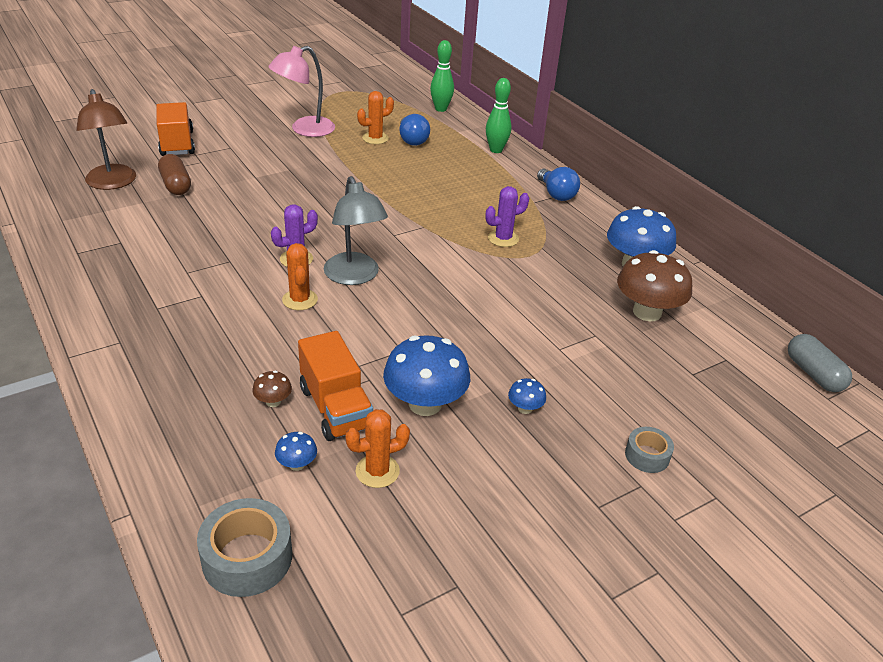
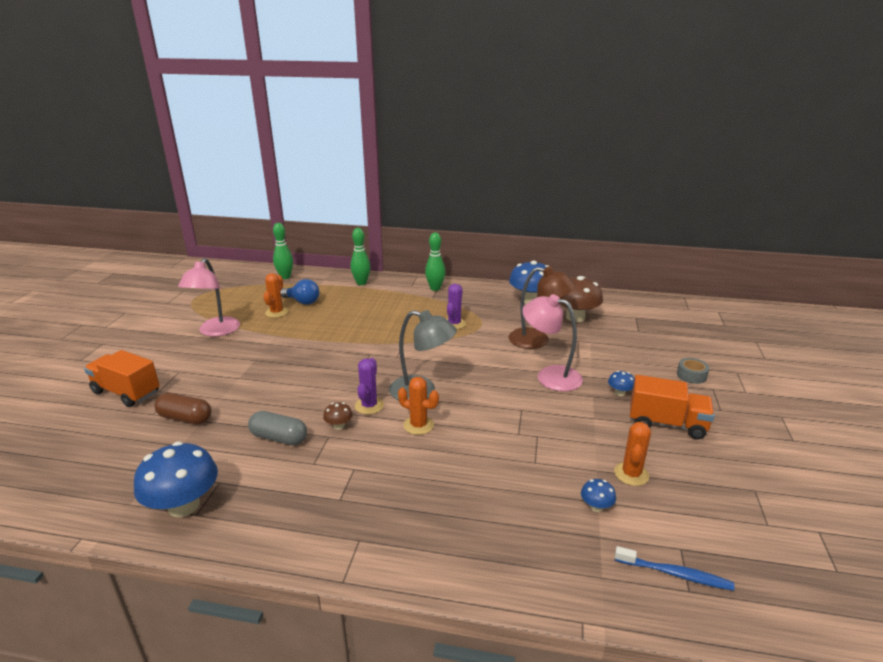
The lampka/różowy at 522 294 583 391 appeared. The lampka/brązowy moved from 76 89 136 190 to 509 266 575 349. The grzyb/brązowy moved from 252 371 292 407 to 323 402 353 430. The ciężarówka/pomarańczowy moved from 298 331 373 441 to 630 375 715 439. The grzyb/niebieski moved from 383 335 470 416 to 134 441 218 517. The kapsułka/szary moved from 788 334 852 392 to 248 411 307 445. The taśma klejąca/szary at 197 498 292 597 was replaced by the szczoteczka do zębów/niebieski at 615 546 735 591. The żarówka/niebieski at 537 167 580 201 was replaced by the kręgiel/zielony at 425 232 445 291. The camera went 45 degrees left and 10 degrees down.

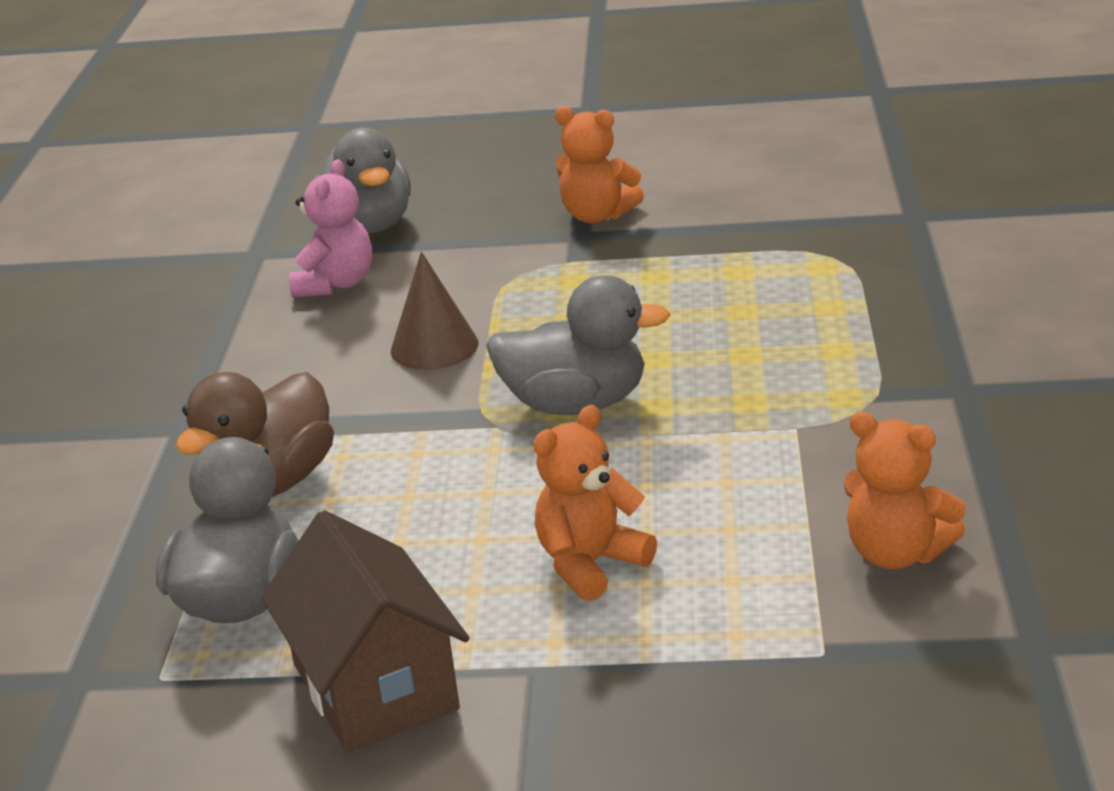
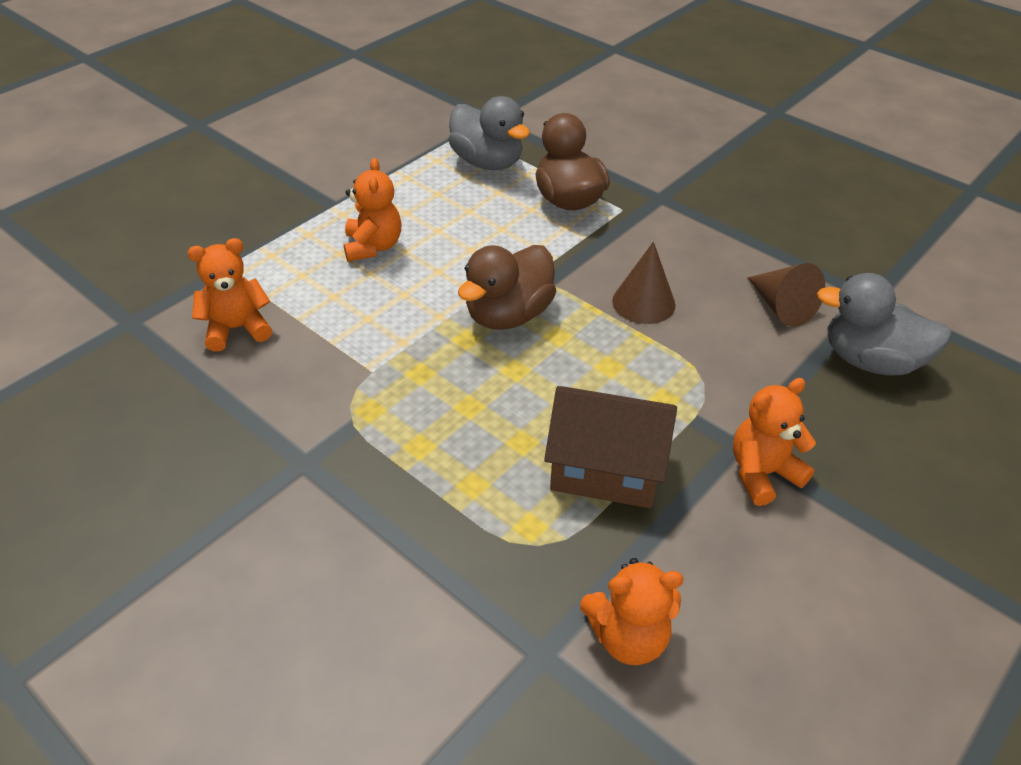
The miś/pomarańczowy at 580 558 684 665 appeared. The domek/brązowy moved from 261 510 469 752 to 544 386 677 508. The miś/różowy at 289 159 372 297 was replaced by the stożek/brązowy at 748 263 825 327. The kaczka/szary at 486 275 671 415 became the kaczka/brązowy at 458 245 556 330. The camera went 125 degrees right and 15 degrees up.

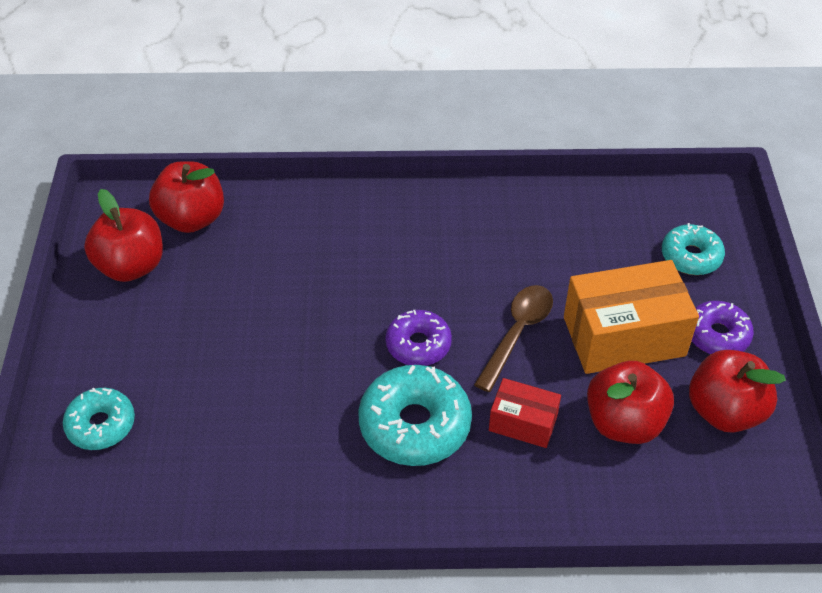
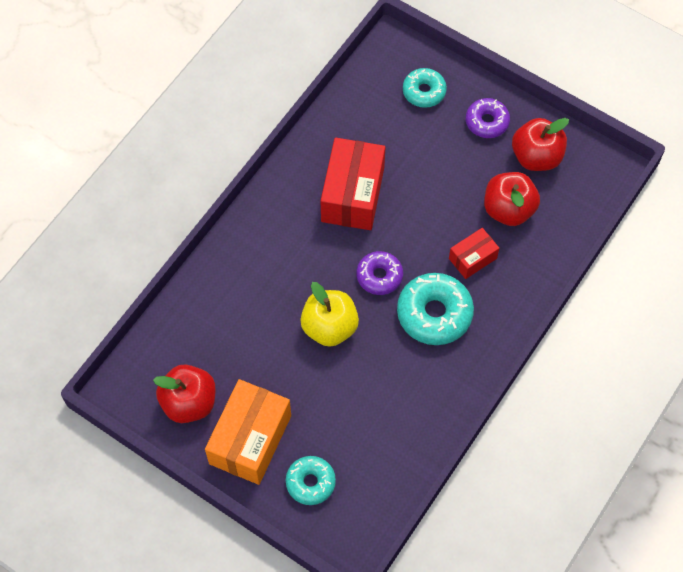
The jabłko/czerwony at 149 161 224 233 disappeared. The łyżka/brązowy at 474 285 553 392 disappeared. The jabłko/żółty at 300 282 359 347 appeared. The pudełko/czerwony at 321 138 386 230 appeared. The pudełko/pomarańczowy moved from 564 260 699 374 to 205 379 291 485. The camera went 55 degrees left and 15 degrees up.

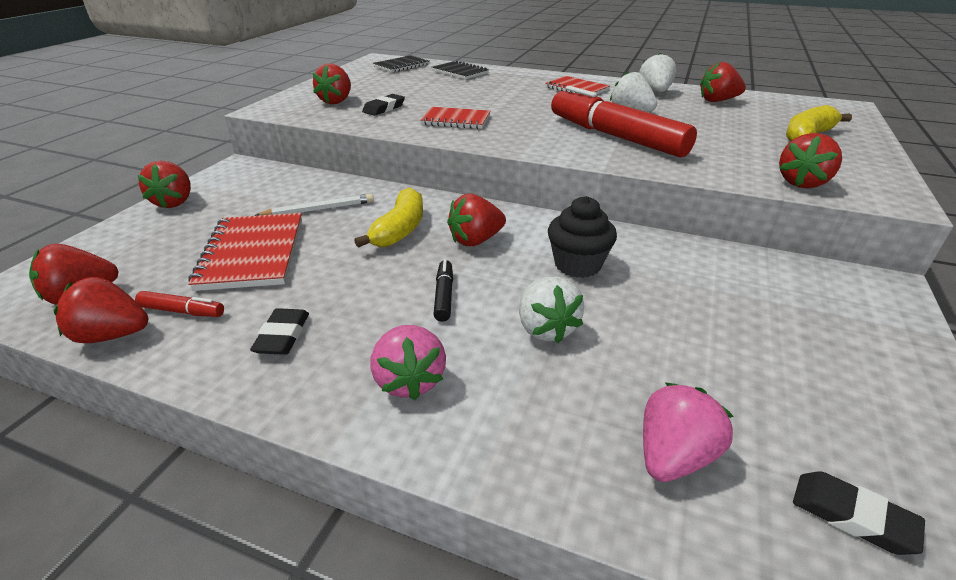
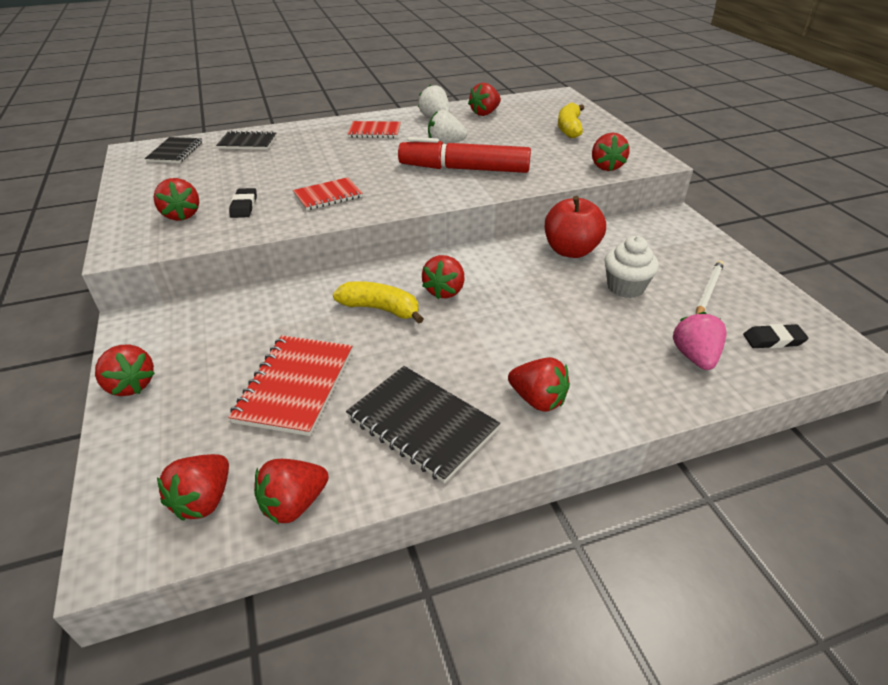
The flamaster/czerwony at 135 291 224 317 disappeared. The flamaster/czarny at 433 260 453 322 disappeared. The truskawka/biały at 519 277 584 343 disappeared. The muffinka/czarny at 548 196 617 278 disappeared. The jabłko/czerwony at 545 196 606 258 appeared. The muffinka/biały at 604 236 659 298 appeared. The ołówek/biały moved from 254 194 374 216 to 696 260 724 314. The gumka do mazania/czarny at 250 308 309 355 was replaced by the zeszyt/czarny at 346 366 500 483. The truskawka/różowy at 370 325 446 400 became the truskawka/czerwony at 508 357 570 412. The zeszyt/czerwony at 188 213 302 291 turned 60 degrees clockwise. The banan/żółty at 354 188 423 248 turned 45 degrees counterclockwise. The camera went 40 degrees left and 5 degrees up.

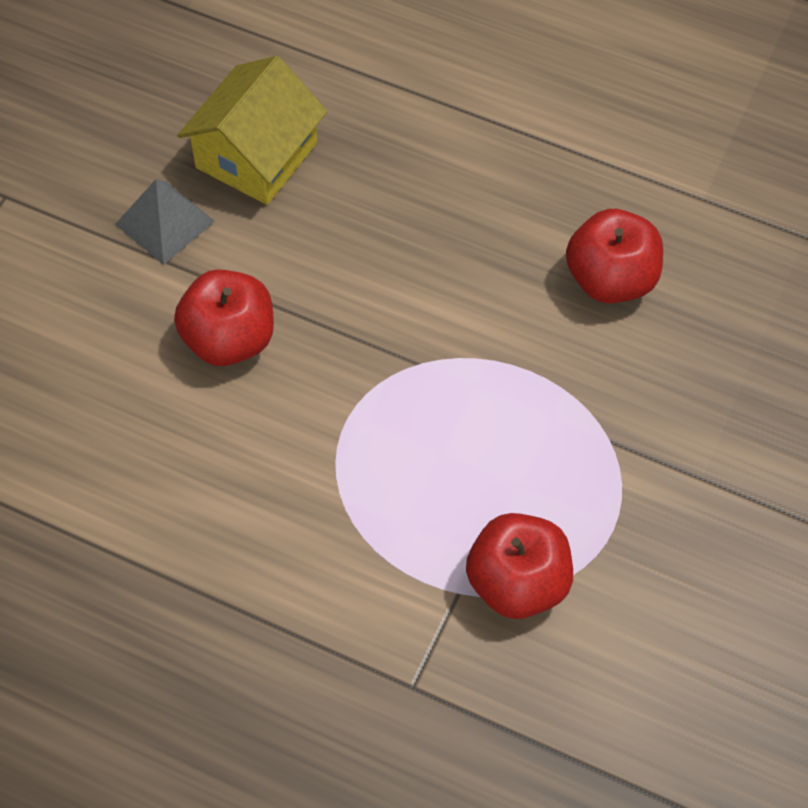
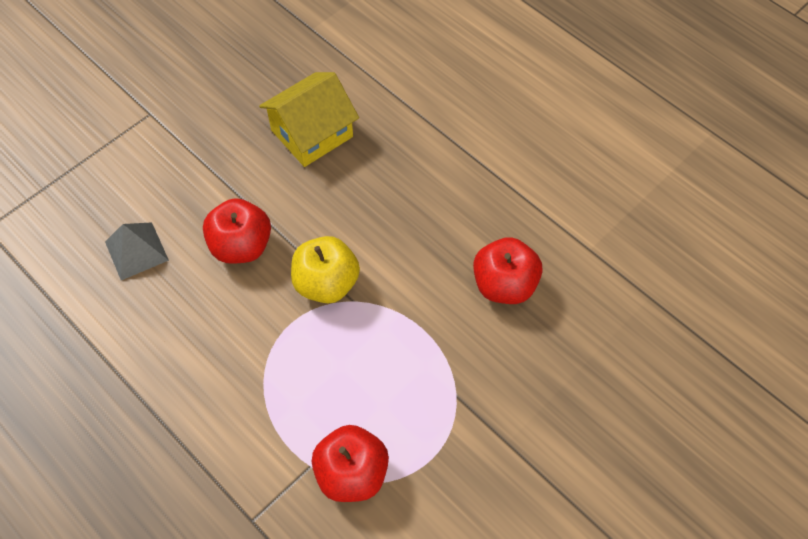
The jabłko/żółty at 291 236 360 303 appeared. The piramida/szary moved from 115 179 215 265 to 105 222 169 280. The camera went 20 degrees right and 0 degrees up.

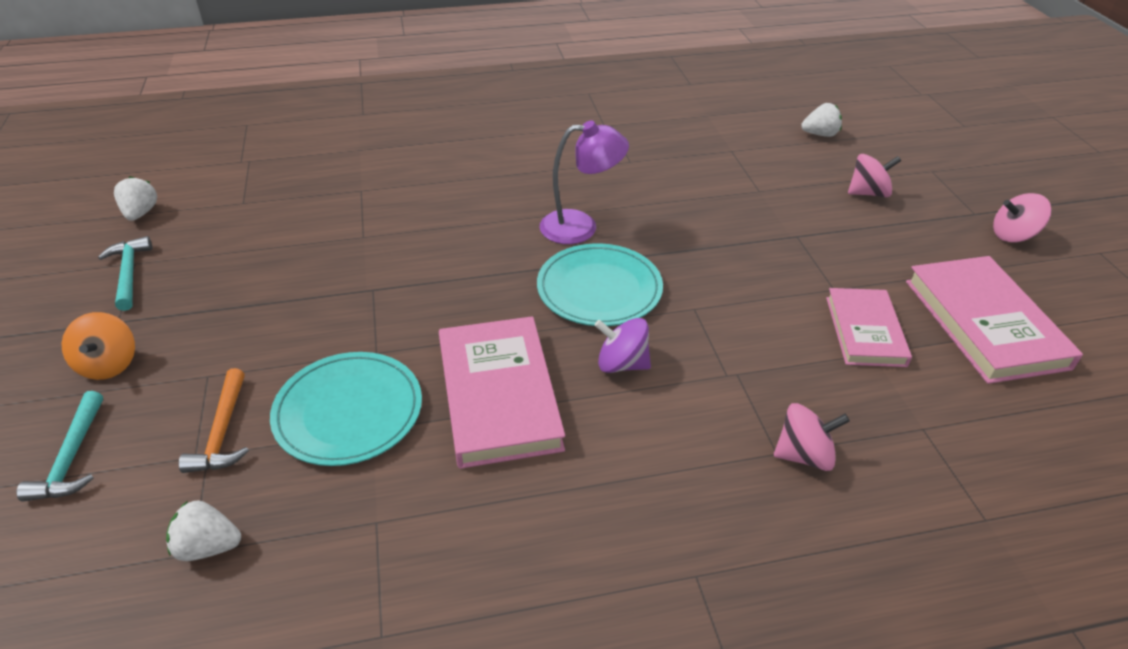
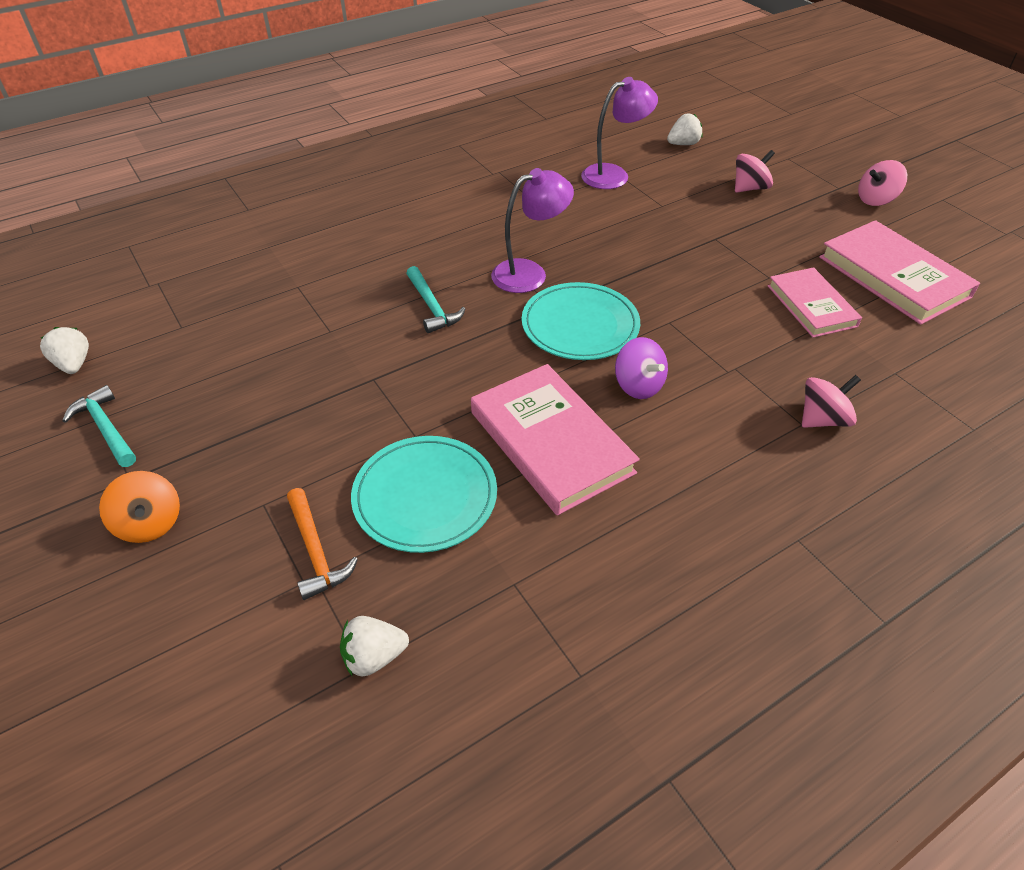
The lampka/fioletowy at 581 77 658 189 appeared. The młotek/turkusowy moved from 16 391 103 502 to 406 266 465 333. The bączek/fioletowy at 595 318 651 373 turned 120 degrees counterclockwise. The camera went 20 degrees left and 5 degrees up.

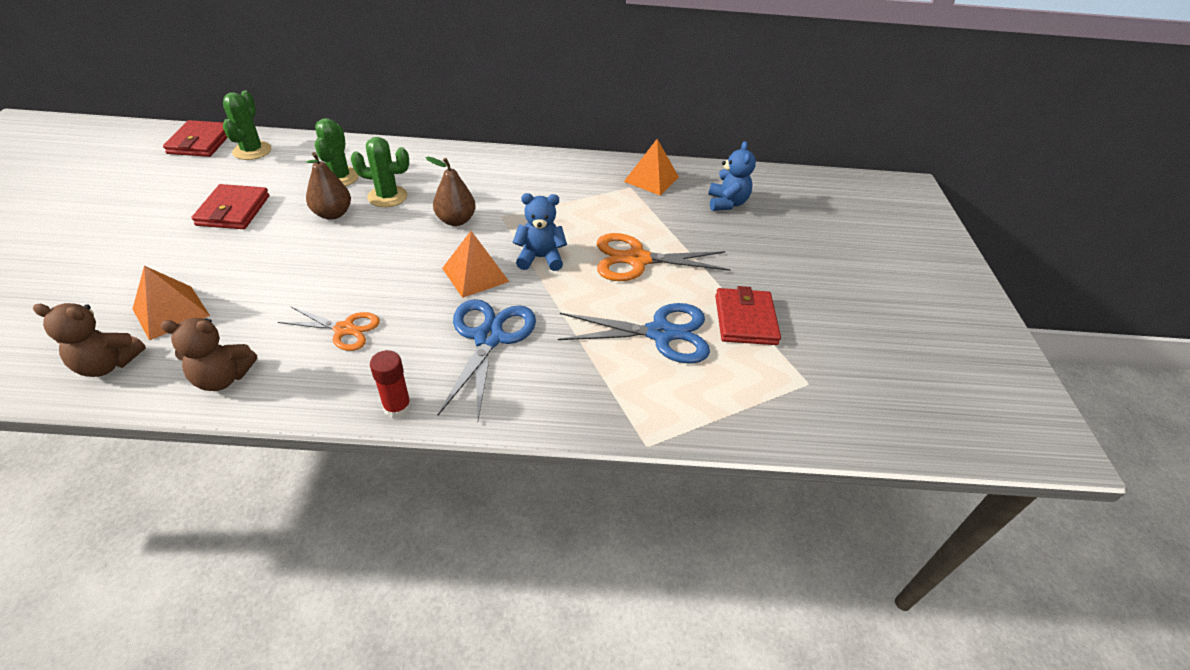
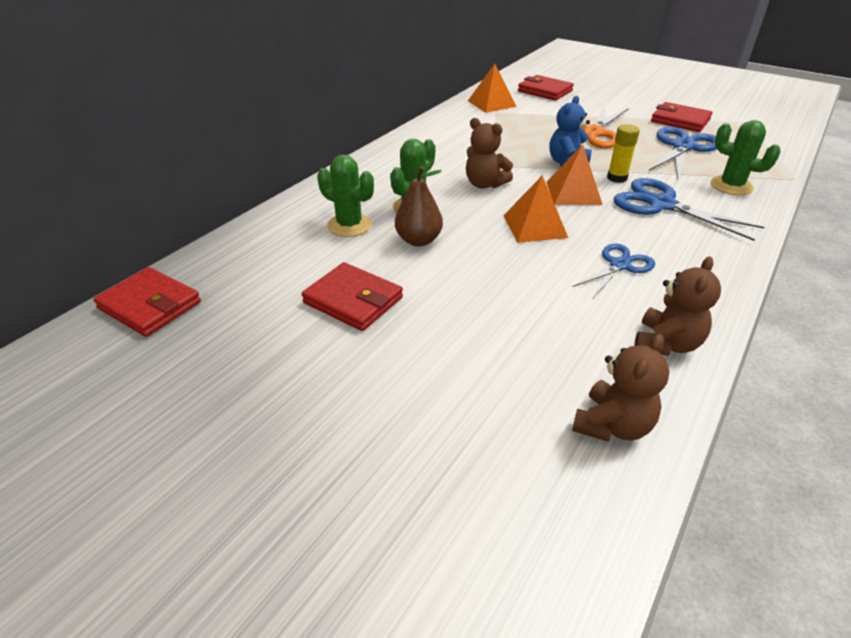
The klej w sztyfcie/czerwony at 370 350 411 419 disappeared. The klej w sztyfcie/żółty at 607 124 640 183 appeared. The piramida/pomarańczowy moved from 133 266 210 340 to 503 175 568 243. The kaktus/zielony moved from 223 91 271 160 to 710 120 781 195. The gruszka/brązowy at 426 157 476 226 was replaced by the miś/brązowy at 466 118 513 189. The miś/niebieski at 708 141 756 211 was replaced by the portfel/czerwony at 518 75 574 101. The nożyczki/pomarańczowy at 278 306 380 351 became the nożyczki/niebieski at 572 244 655 298. The camera went 55 degrees left and 5 degrees down.

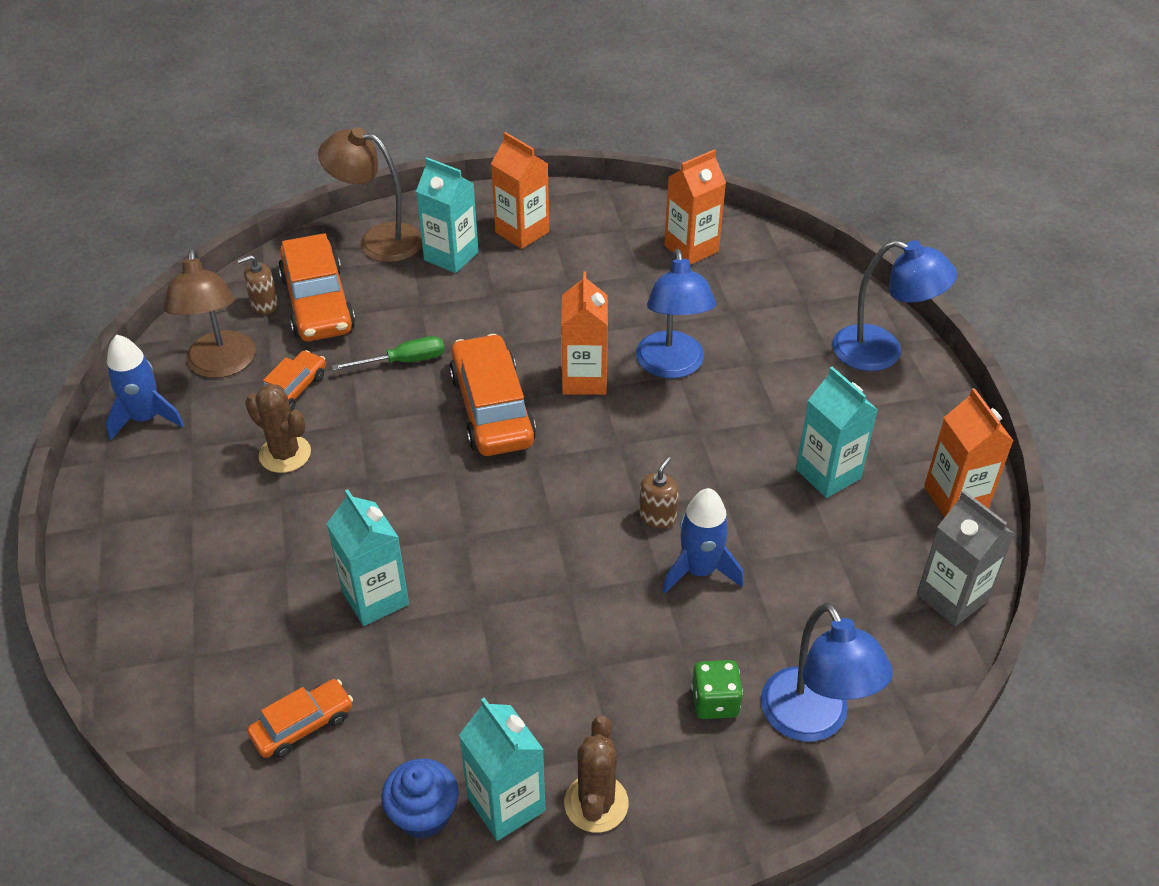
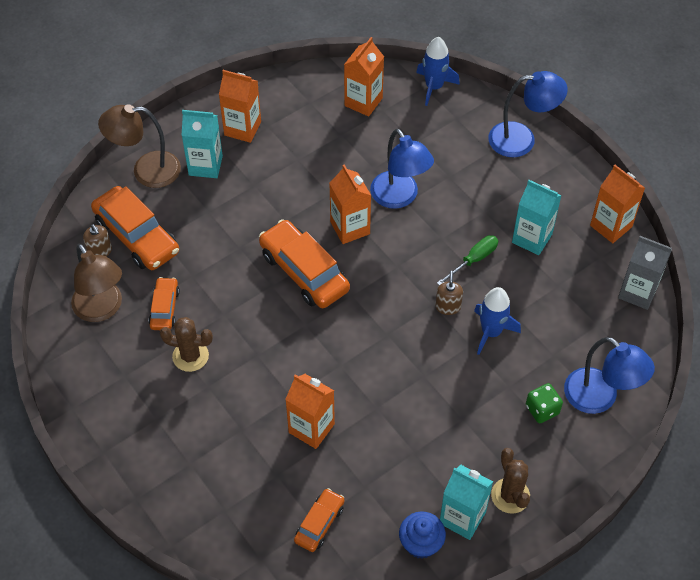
The rakieta/niebieski moved from 106 334 184 441 to 416 37 460 106. The śrubokręt/zielony moved from 332 336 445 371 to 437 235 498 285. The karton mleka/turkusowy at 327 489 409 626 became the karton mleka/pomarańczowy at 285 374 335 449. The dozownik mydła/brązowy at 238 255 278 315 turned 75 degrees counterclockwise. The camera went 25 degrees left and 10 degrees up.

